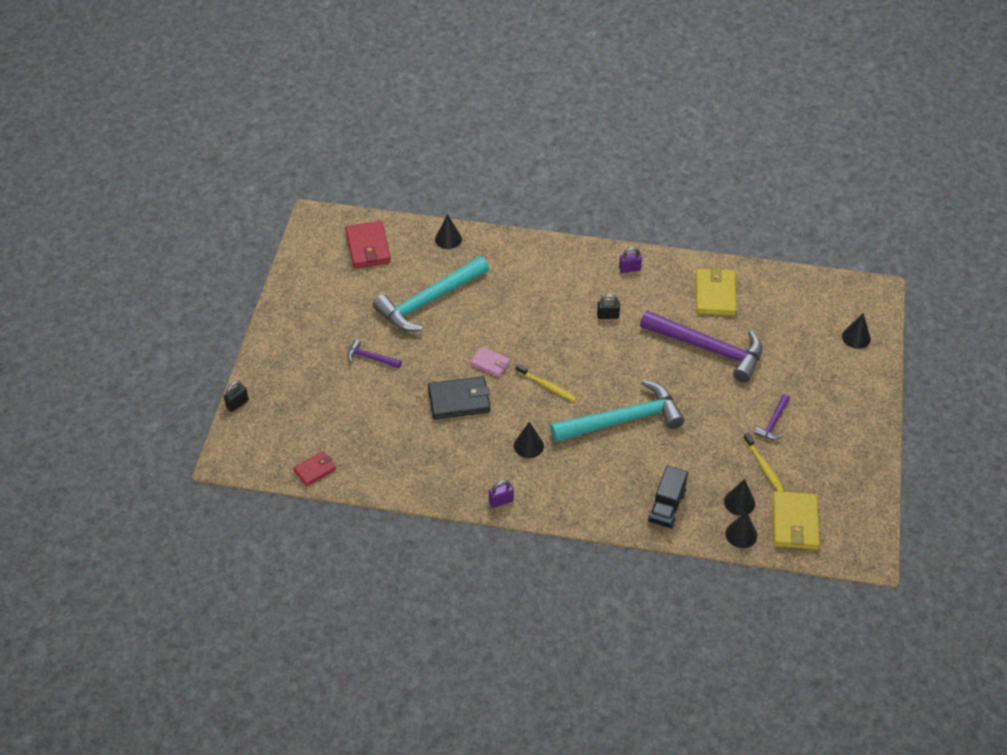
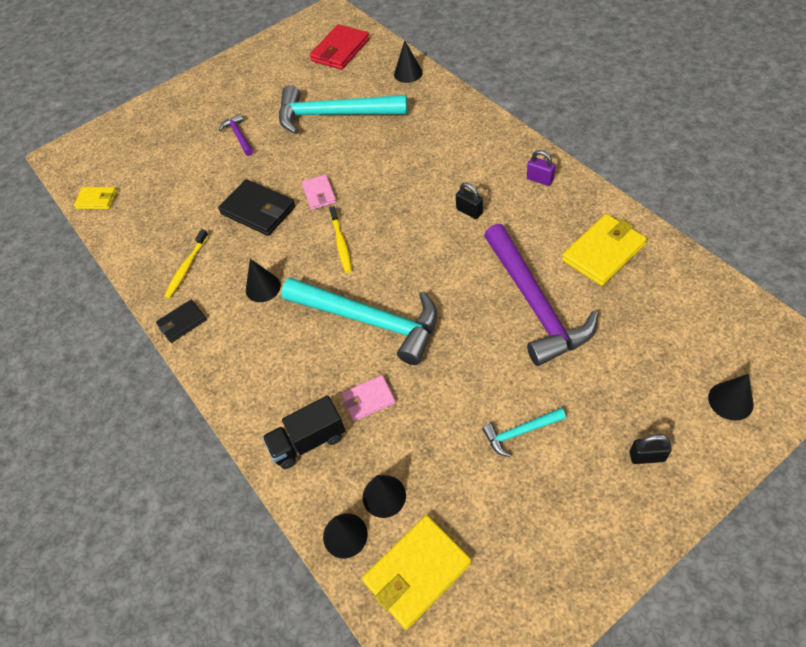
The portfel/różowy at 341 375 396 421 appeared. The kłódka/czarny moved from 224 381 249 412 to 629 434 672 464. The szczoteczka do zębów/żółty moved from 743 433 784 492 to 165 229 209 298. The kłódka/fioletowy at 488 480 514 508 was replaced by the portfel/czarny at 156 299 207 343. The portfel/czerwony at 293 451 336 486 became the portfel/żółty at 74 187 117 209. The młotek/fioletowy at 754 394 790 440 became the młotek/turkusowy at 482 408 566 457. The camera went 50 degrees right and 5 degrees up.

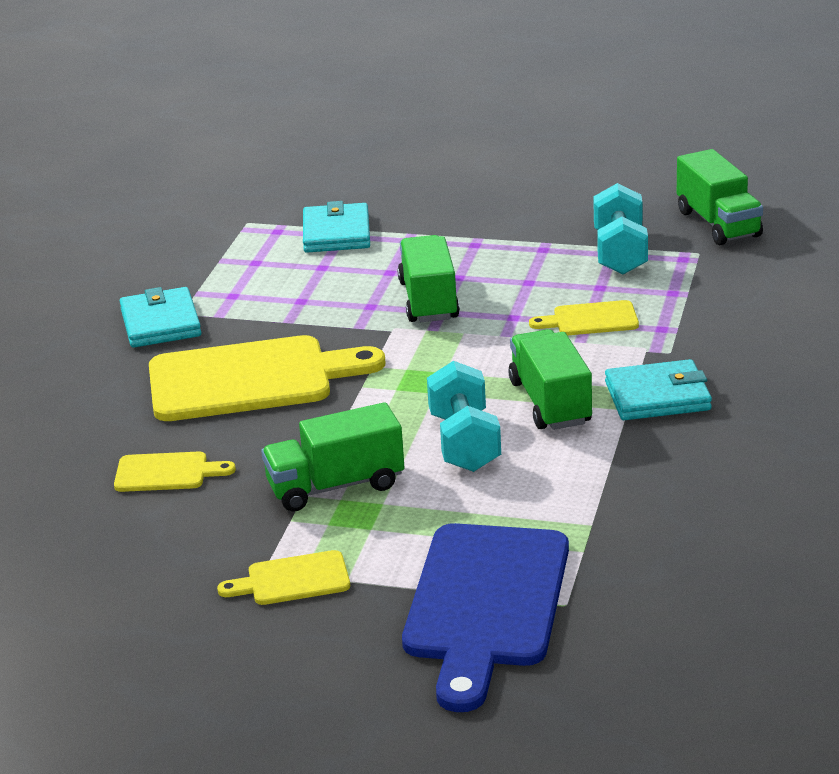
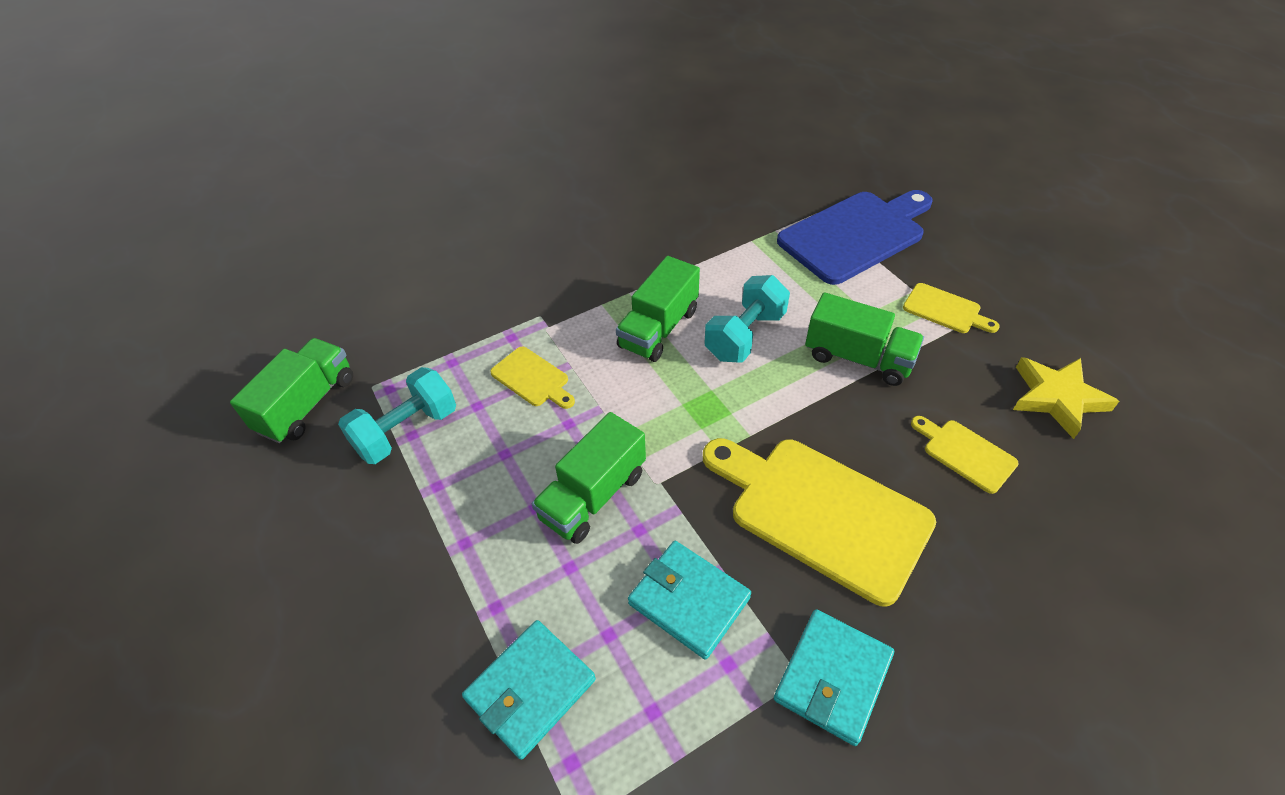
The gwiazda/żółty at 1013 357 1119 439 appeared. The portfel/turkusowy moved from 605 359 712 420 to 628 541 751 660. The camera went 135 degrees left and 20 degrees up.

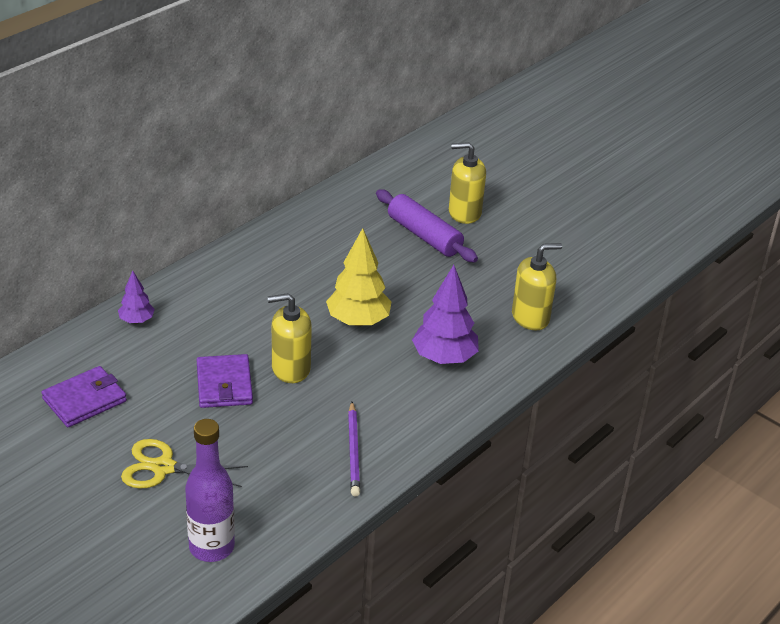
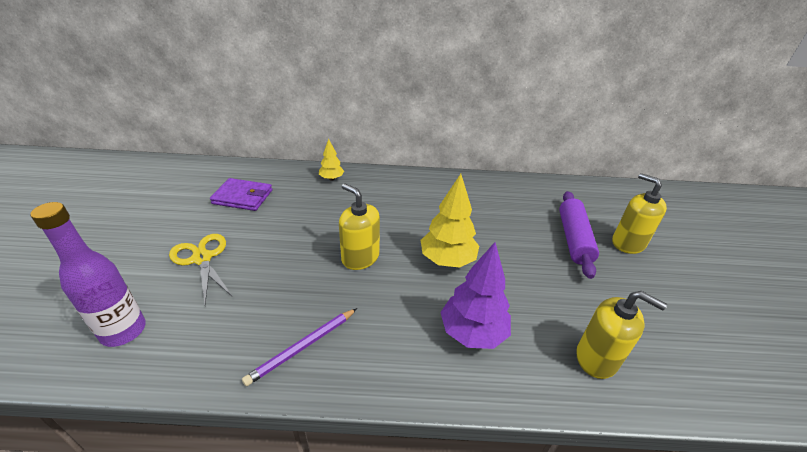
The portfel/fioletowy at 197 354 253 408 disappeared. The drzewko/fioletowy at 118 271 155 324 became the drzewko/żółty at 319 139 344 181. The camera went 50 degrees right and 0 degrees up.

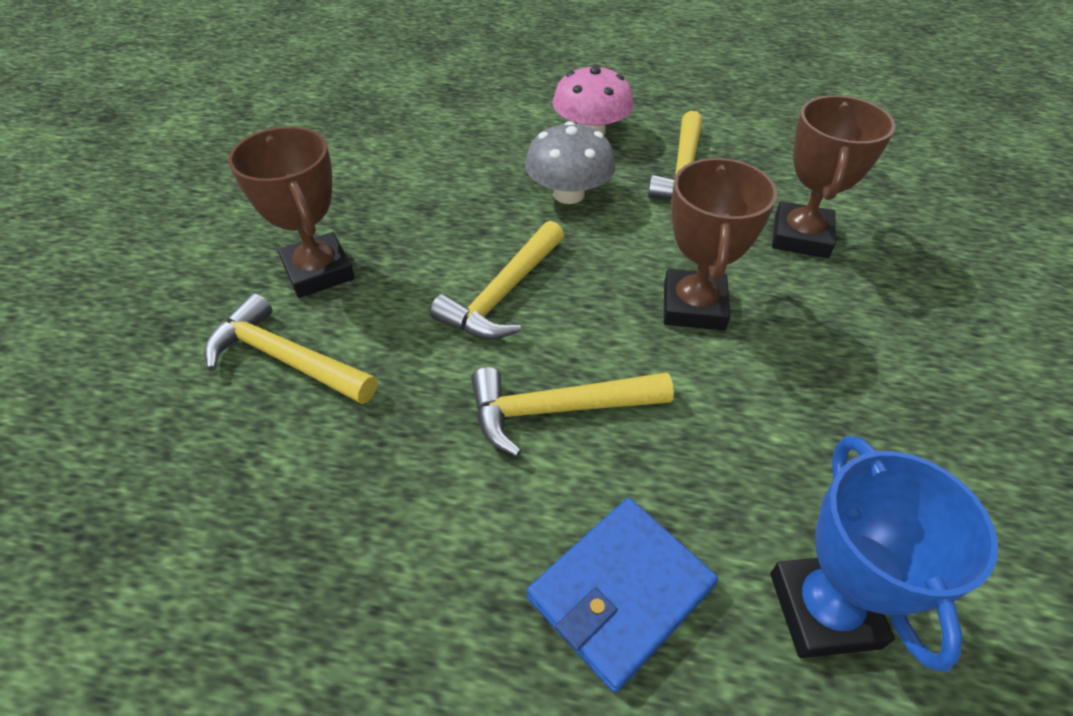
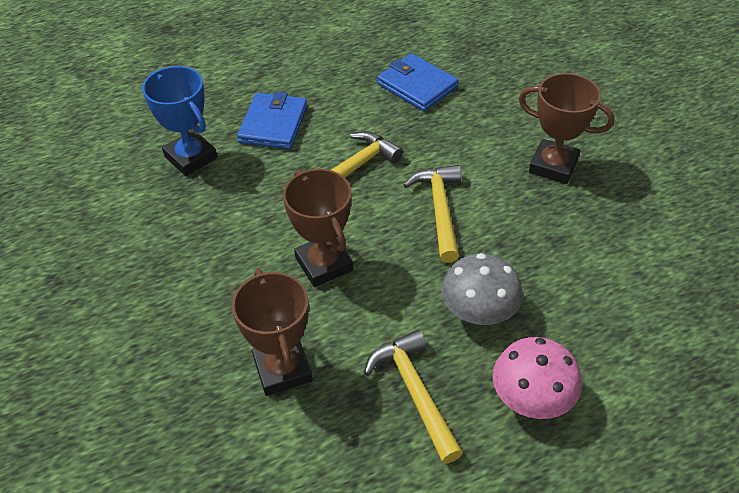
The młotek/żółty at 204 293 377 404 disappeared. The portfel/niebieski at 377 53 459 111 appeared. The camera went 145 degrees right and 0 degrees up.

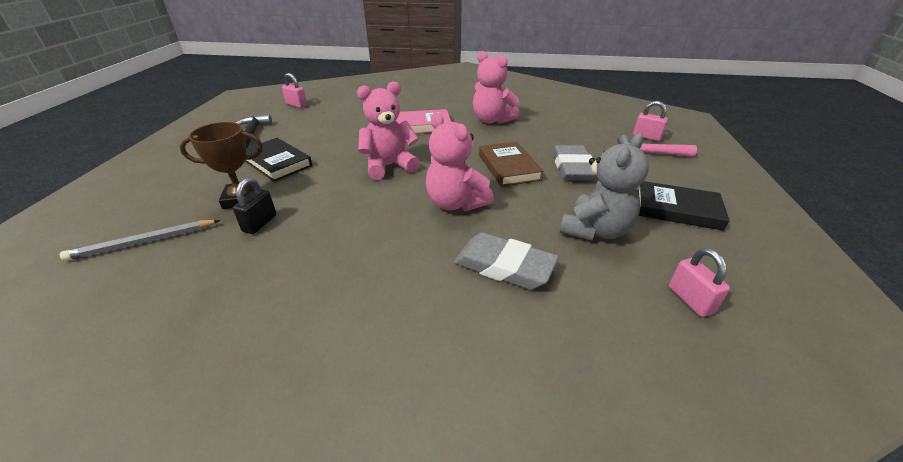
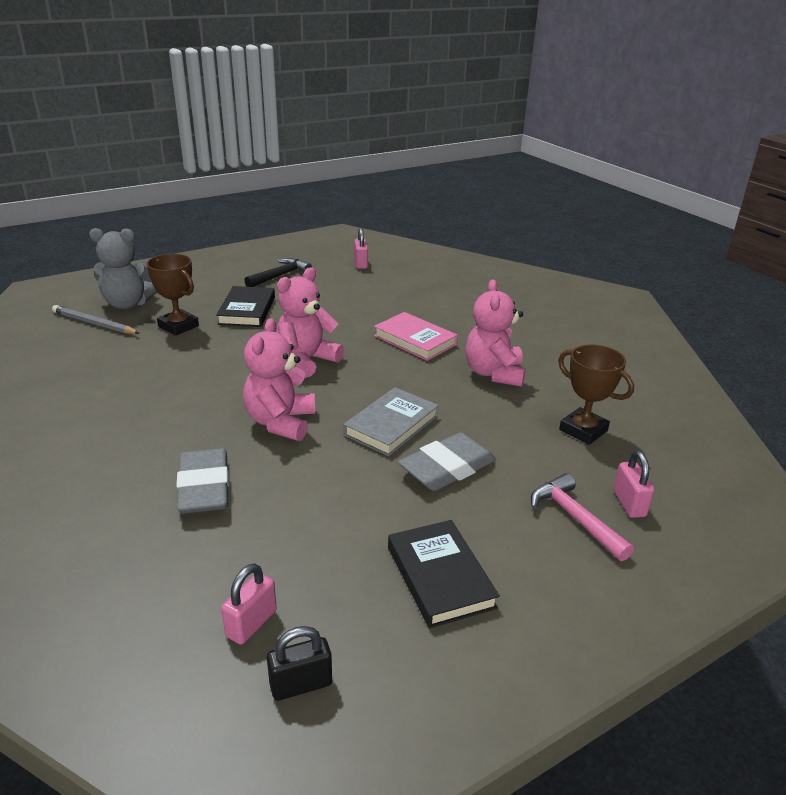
The puchar/brązowy at 558 345 634 445 appeared. The kłódka/czarny moved from 233 178 276 234 to 267 626 332 701. The miś/szary moved from 560 133 649 241 to 89 228 157 309. The książka/brązowy at 479 142 543 187 became the książka/szary at 343 387 439 456. The miś/różowy at 357 81 420 180 turned 75 degrees counterclockwise. The camera went 50 degrees right and 5 degrees down.

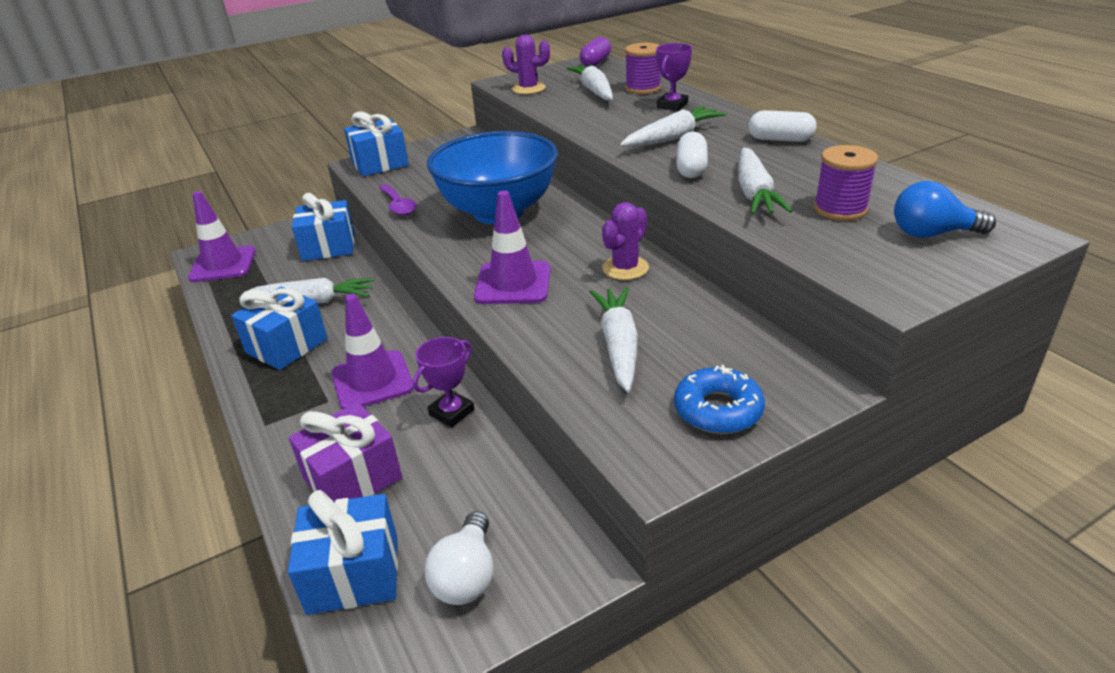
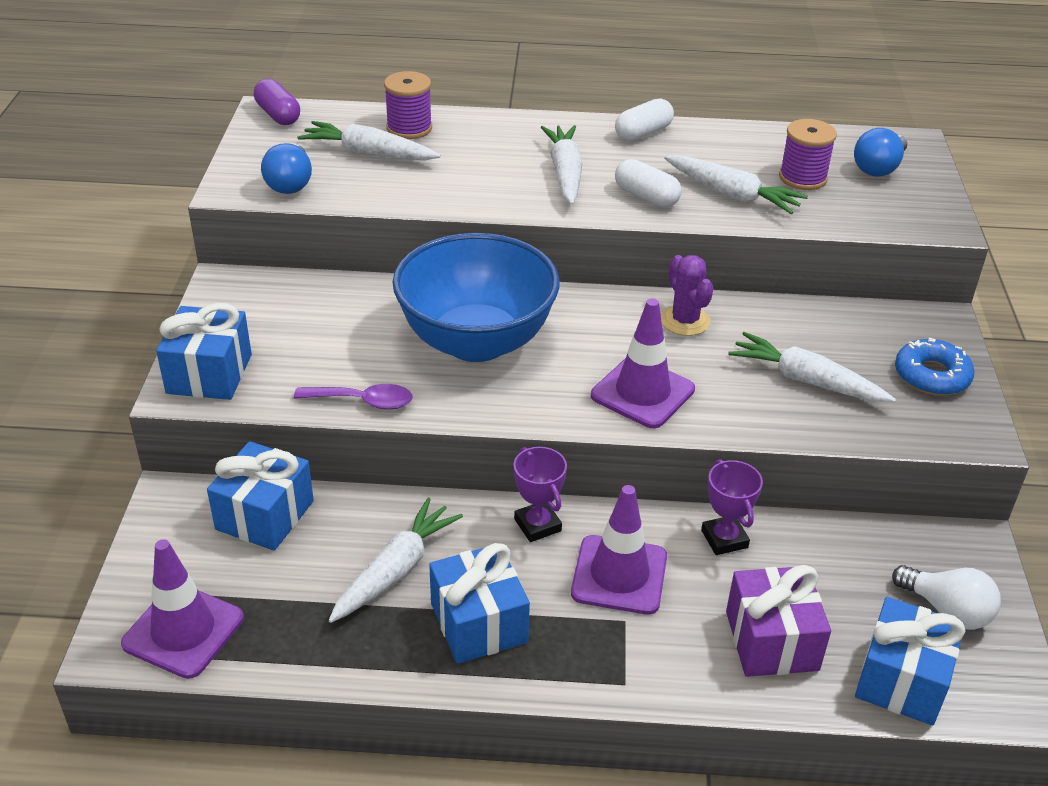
The puchar/fioletowy moved from 656 43 692 111 to 513 447 567 542. The kaktus/fioletowy at 502 35 550 94 was replaced by the żarówka/niebieski at 261 143 312 194. The camera went 60 degrees left and 5 degrees up.

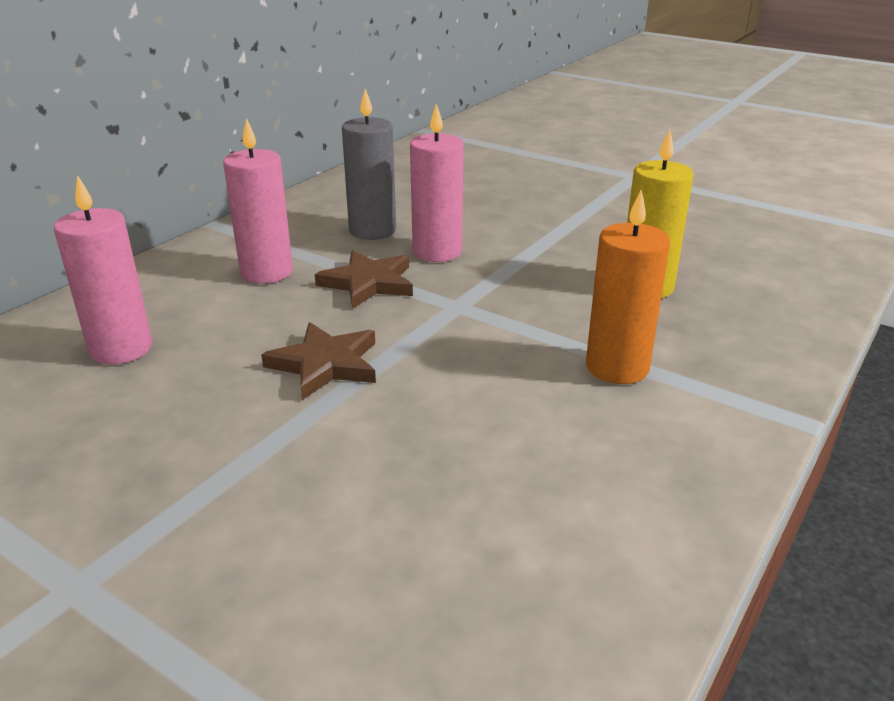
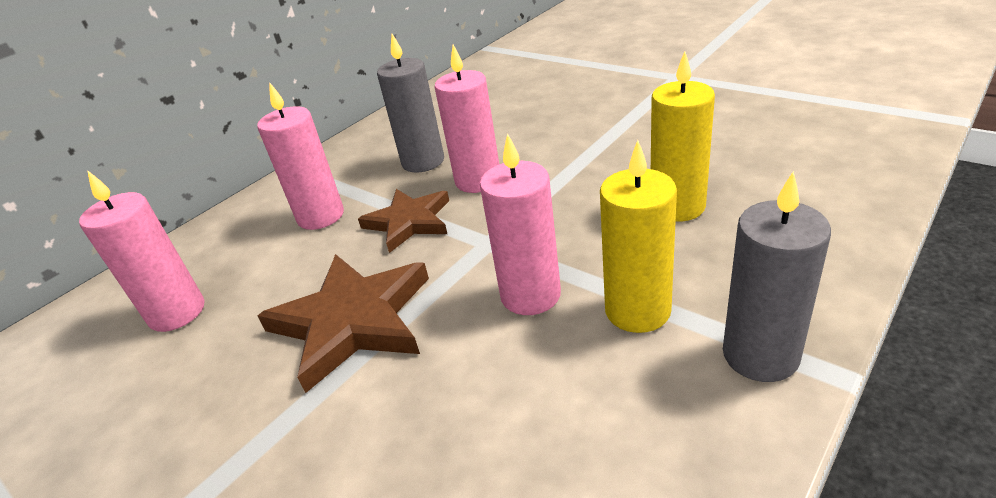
The świeca/różowy at 480 133 561 315 appeared. The świeca/szary at 723 171 831 382 appeared. The świeca/pomarańczowy at 586 190 670 384 became the świeca/żółty at 600 140 677 333. The gwiazda/brązowy at 261 322 376 400 changed to 1.53 times the size. The camera went 10 degrees right and 5 degrees up.

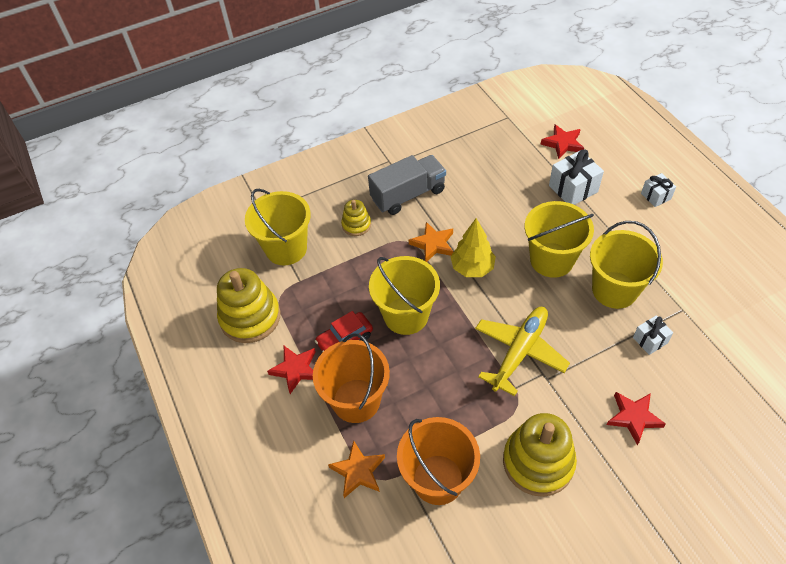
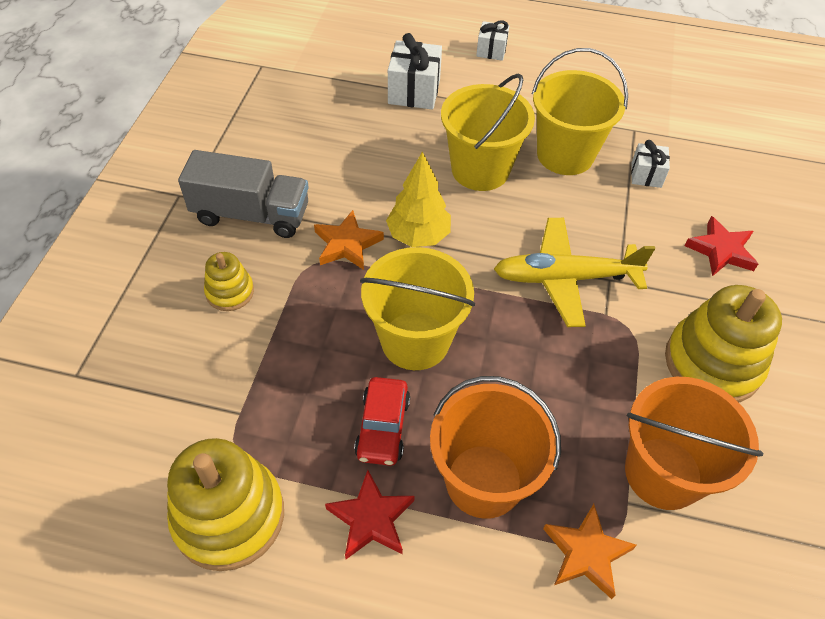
The wiadro/żółty at 245 189 311 265 disappeared. The gwiazda/czerwony at 541 124 584 159 disappeared. The ciężarówka/szary at 368 155 446 215 turned 90 degrees clockwise. The samolot/żółty at 475 307 570 396 turned 75 degrees counterclockwise. The camera went 55 degrees left and 0 degrees up.

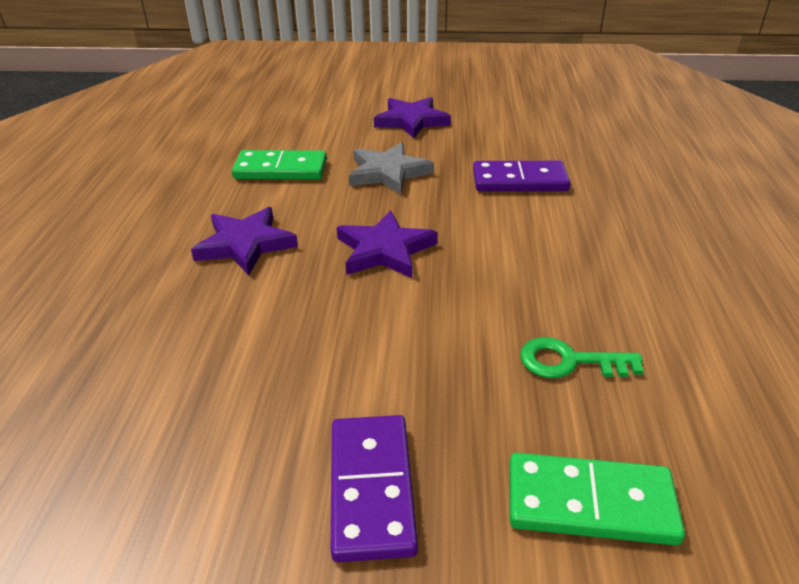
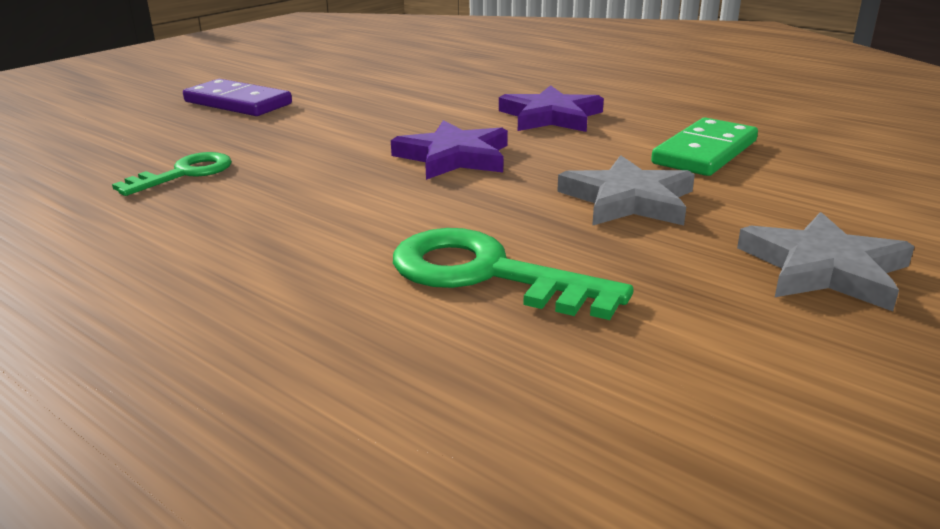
The kostka domina/zielony at 509 453 685 546 disappeared. The kostka domina/fioletowy at 473 161 570 191 was replaced by the klucz/zielony at 393 228 633 320. The gwiazda/fioletowy at 374 97 451 139 became the gwiazda/szary at 737 212 915 311. The camera went 125 degrees right and 10 degrees down.

